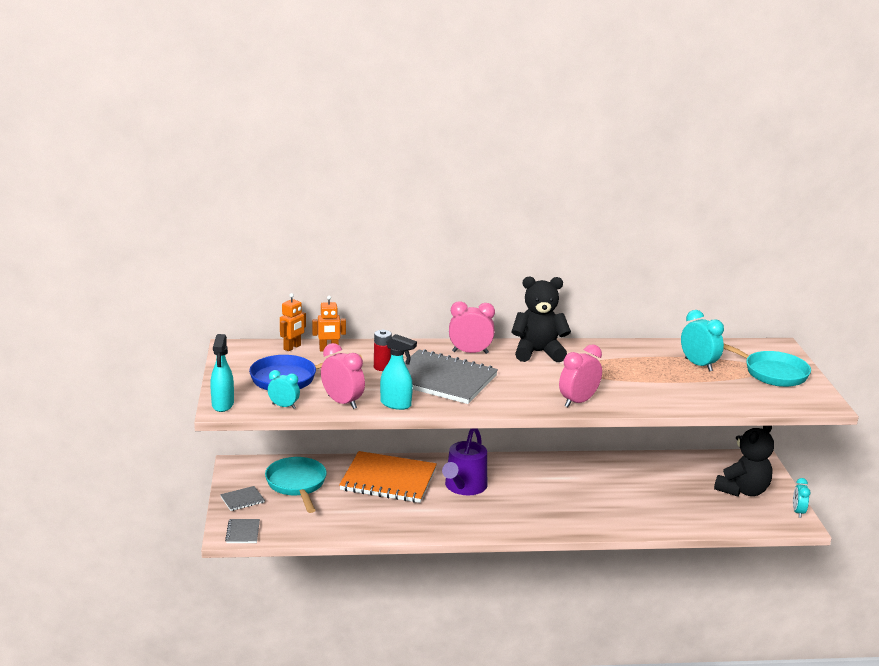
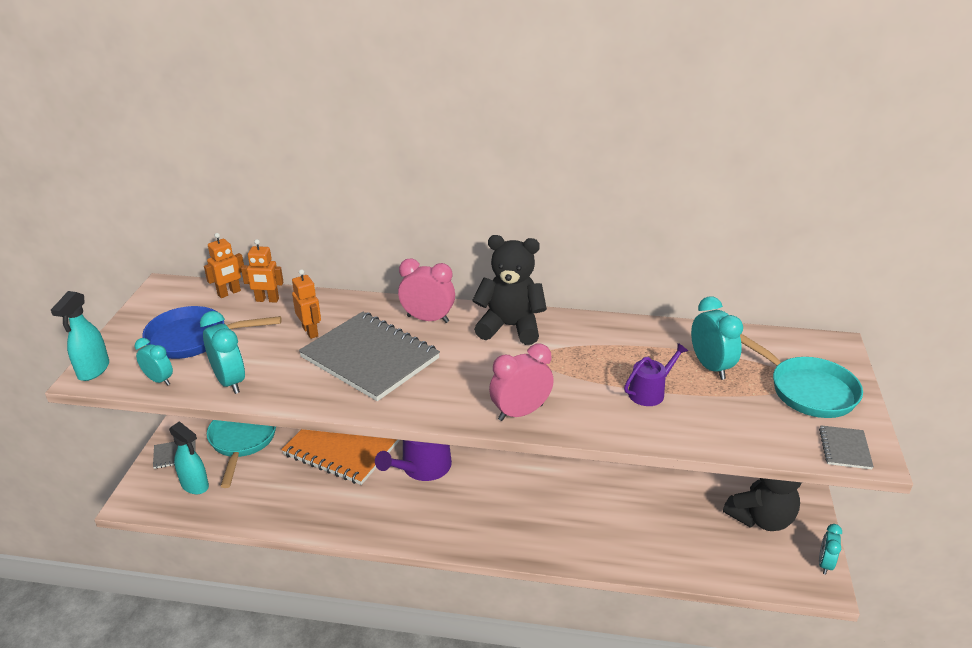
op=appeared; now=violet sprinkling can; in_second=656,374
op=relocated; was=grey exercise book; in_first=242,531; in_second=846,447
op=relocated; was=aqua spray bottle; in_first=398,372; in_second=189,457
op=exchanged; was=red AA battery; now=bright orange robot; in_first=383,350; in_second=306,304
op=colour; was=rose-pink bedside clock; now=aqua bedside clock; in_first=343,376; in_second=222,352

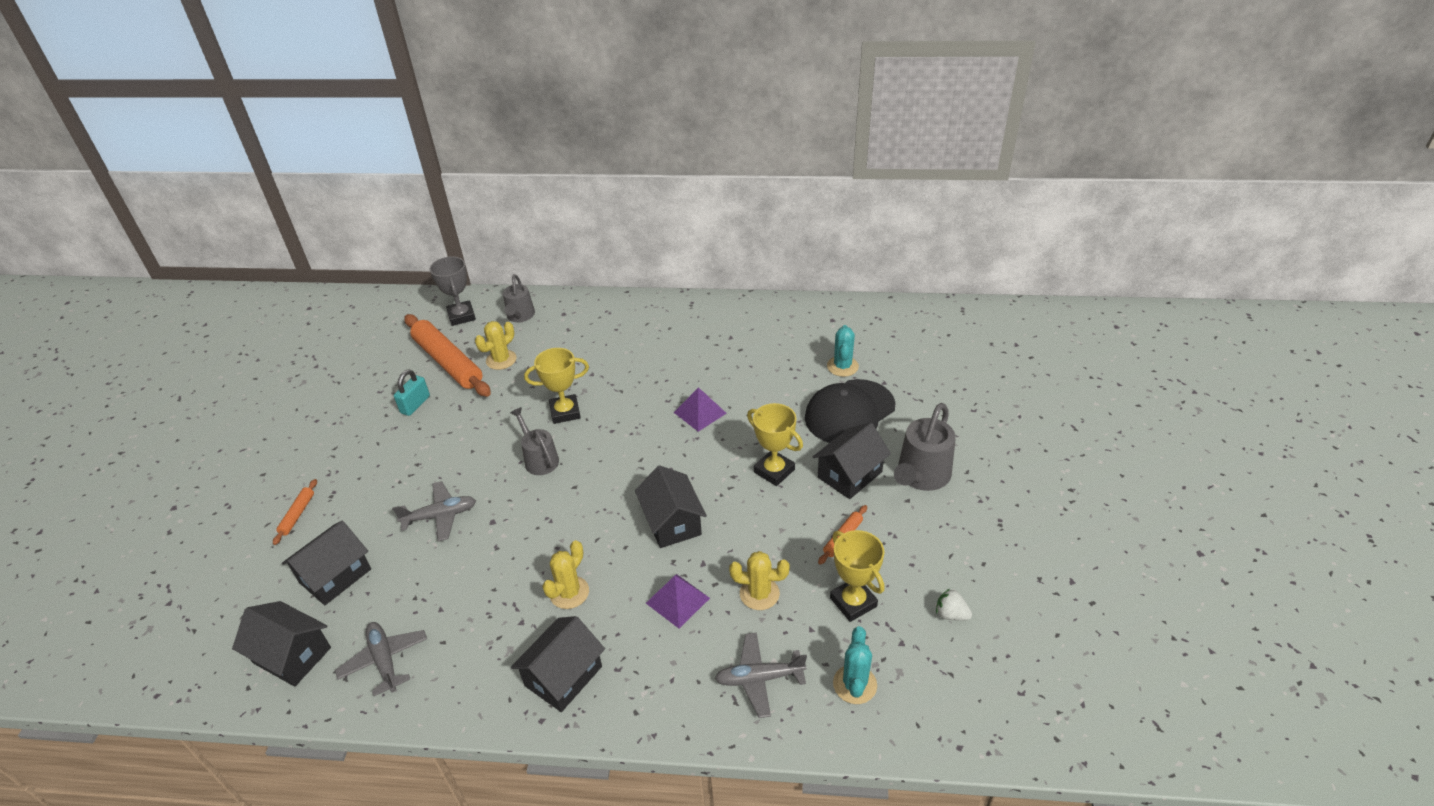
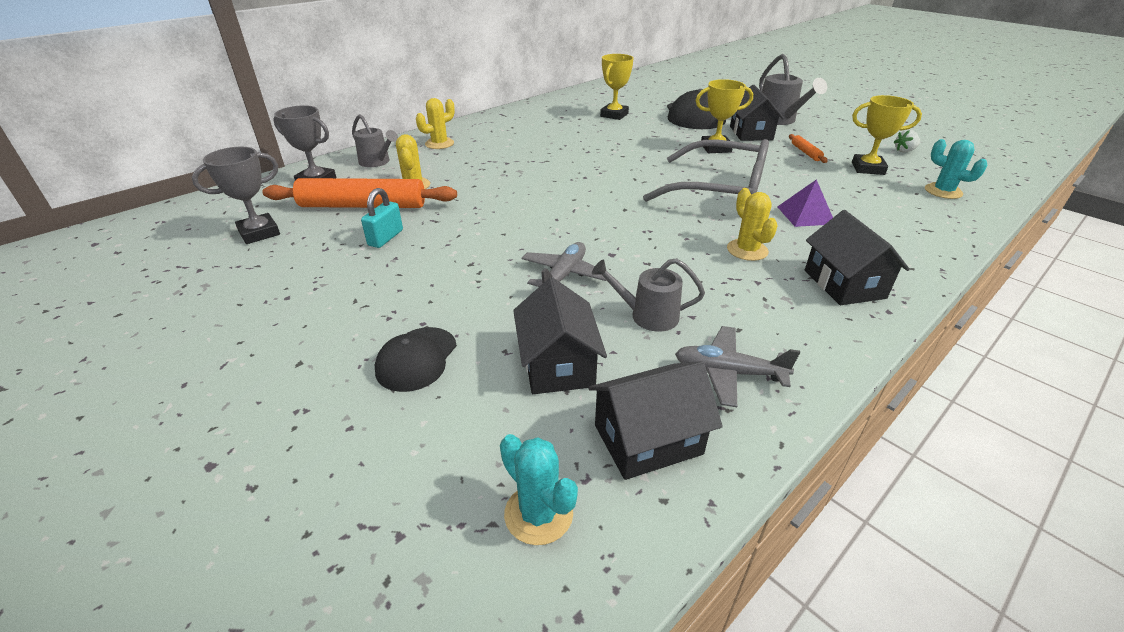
op=missing; was=violet pyramid; in_first=700,409
op=missing; was=grey plane; in_first=761,675
op=appeared; now=grey trophy; in_second=236,195
op=relocated; was=grey sprinkling can; in_first=534,441; in_second=648,295
op=relocated; was=yellow trophy; in_first=556,386; in_second=617,87
op=relocated; was=yellow saguaro cactus; in_first=759,580; in_second=435,123
op=relocated; was=aqua saguaro cactus; in_first=843,351; in_second=539,489
op=exchanged; was=bright orange dough roller; now=ebony cap; in_first=295,512; in_second=416,359
op=exchanged; was=ebony toy house; now=grey glasses; in_first=671,506; in_second=706,170
op=spun; was=aqua padlock; in_first=412,392; in_second=382,218; clockwise=45

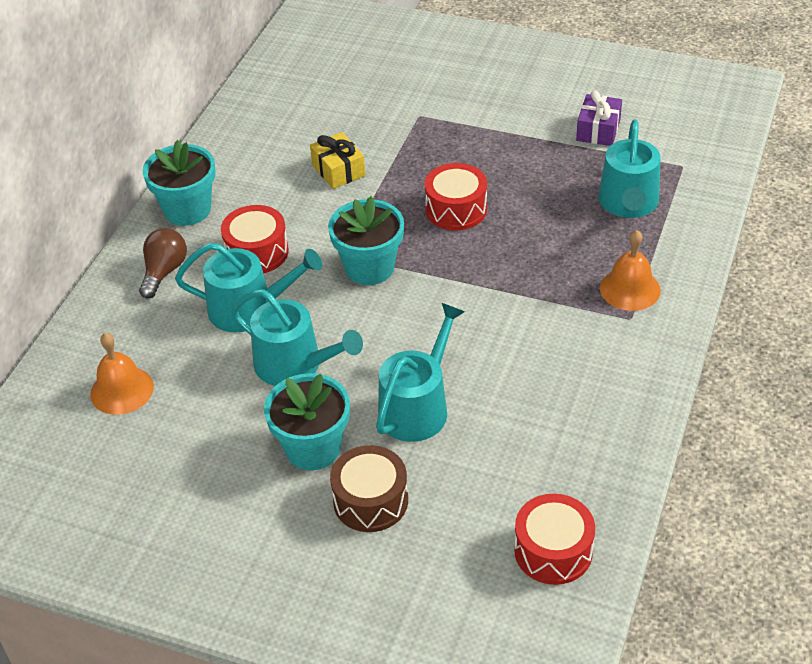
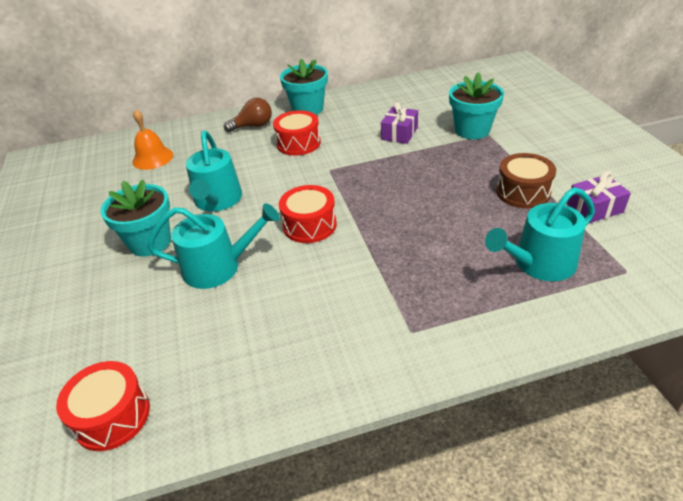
op=missing; was=aqua sprinkling can; in_first=248,287
op=missing; was=bright orange school bell; in_first=630,270
op=relocated; was=aqua flower pot; in_first=366,240; in_second=476,105
op=relocated; was=dark brown toy drum; in_first=369,488; in_second=526,180
op=relocated; was=red toy drum; in_first=456,196; in_second=308,214
op=colour; was=yellow gift; now=violet gift; in_first=337,160; in_second=399,123

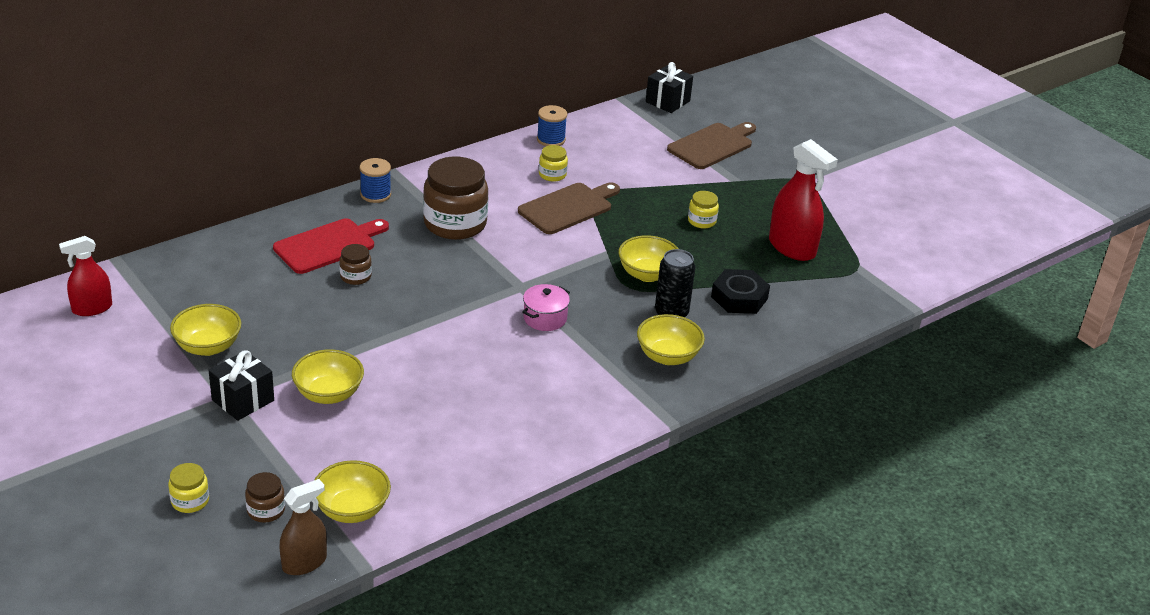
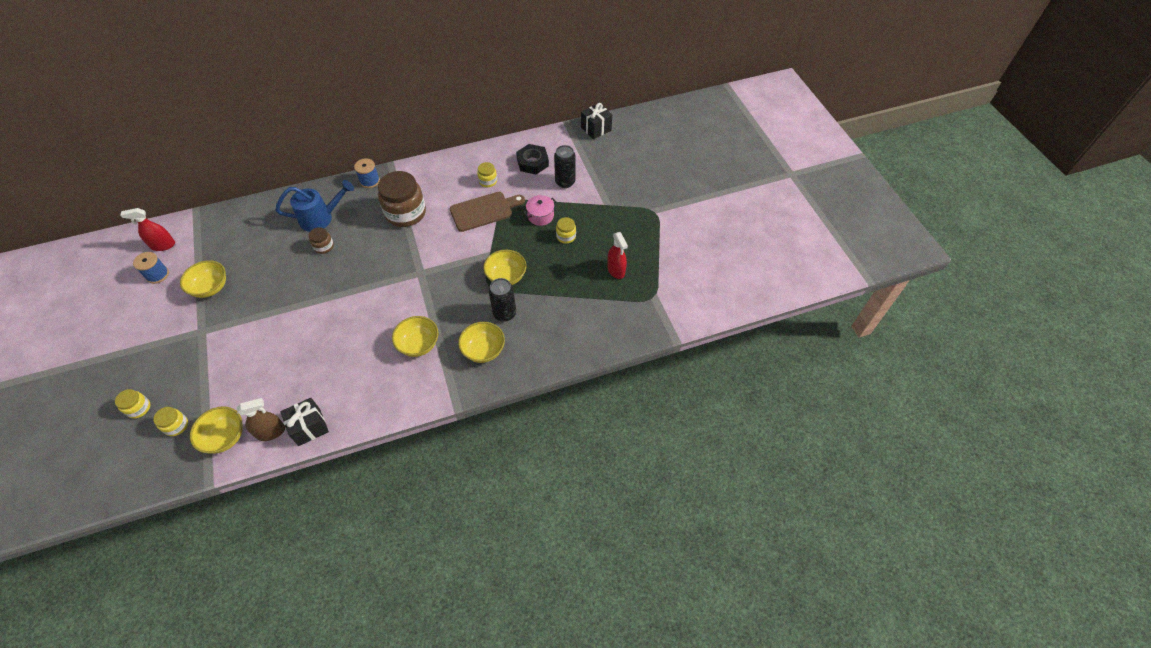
op=missing; was=dark brown cutting board; in_first=711,145
op=appeared; now=ebony tin; in_second=564,166
op=relocated; was=ebony gift; in_first=241,385; in_second=304,422
op=relocated; was=dark brown spray bottle; in_first=303,527; in_second=261,419
op=relocated; was=yellow bowl; in_first=328,376; in_second=415,336
op=relocated; was=rose-pink cooking pot; in_first=546,307; in_second=540,210
op=relocated; was=royal blue bobbin; in_first=552,125; in_second=151,268
op=relocated; was=ebony hexagon nut; in_first=740,291; in_second=532,159
op=exchanged; was=red cutting board; now=royal blue sprinkling can; in_first=331,246; in_second=315,206
op=colour; was=dark brown jar; now=yellow jar; in_first=265,497; in_second=170,421
op=size; was=red spray bottle; in_first=803,200; in_second=617,255; ratio=0.64

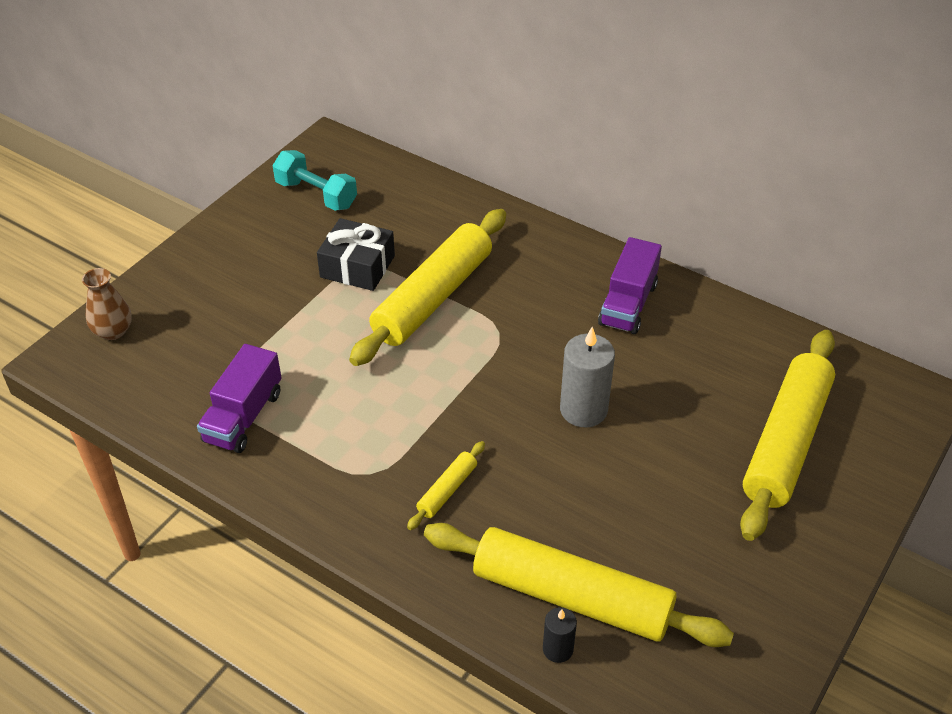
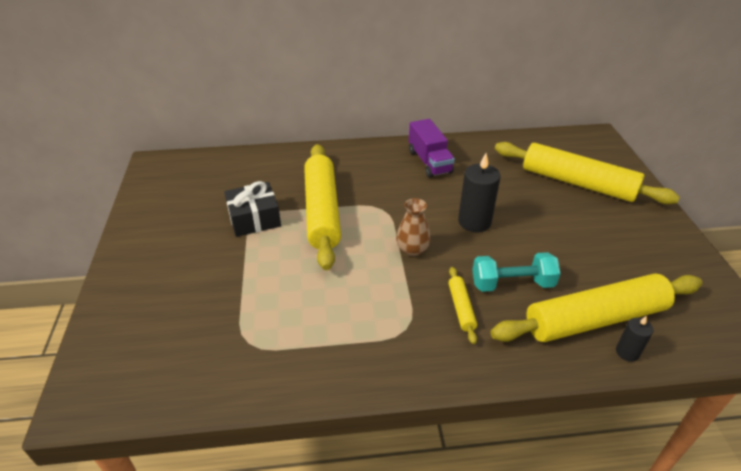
op=missing; was=violet toy truck; in_first=239,398
op=relocated; was=dark brown flower vase; in_first=107,304; in_second=413,227
op=relocated; was=aqua dumbbell; in_first=314,180; in_second=516,272
op=colour; was=grey pillar candle; now=ebony pillar candle; in_first=587,377; in_second=479,192
op=spun; was=yellow dough roller; in_first=787,435; in_second=587,173; clockwise=-45

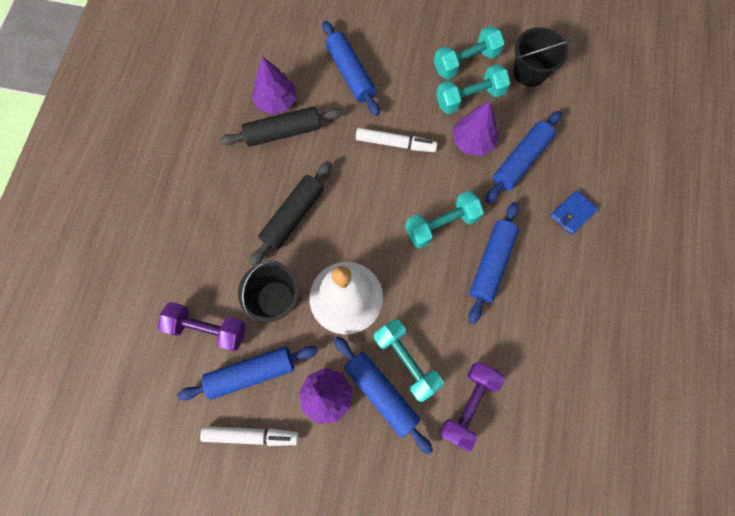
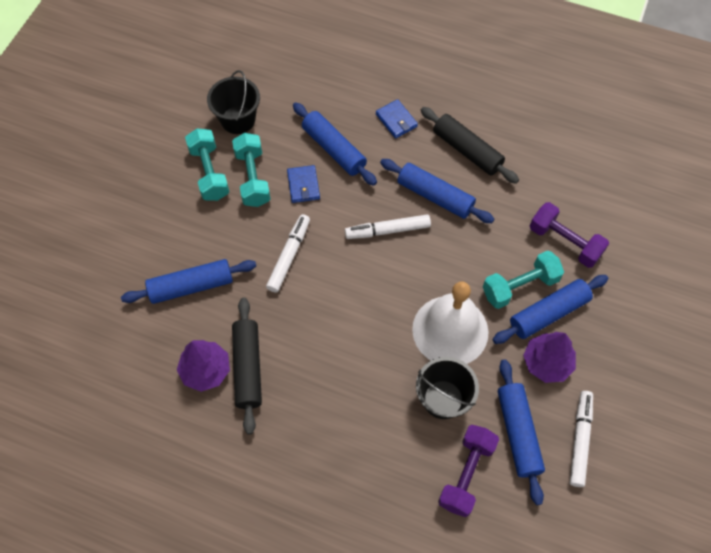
op=relocated; was=ebony dough roller; in_first=290,213; in_second=470,145
op=exchanged; was=aqua dumbbell; now=pure white felt pen; in_first=444,219; in_second=388,226
op=exchanged; was=violet toy tree; now=royal blue card wallet; in_first=476,128; in_second=303,184

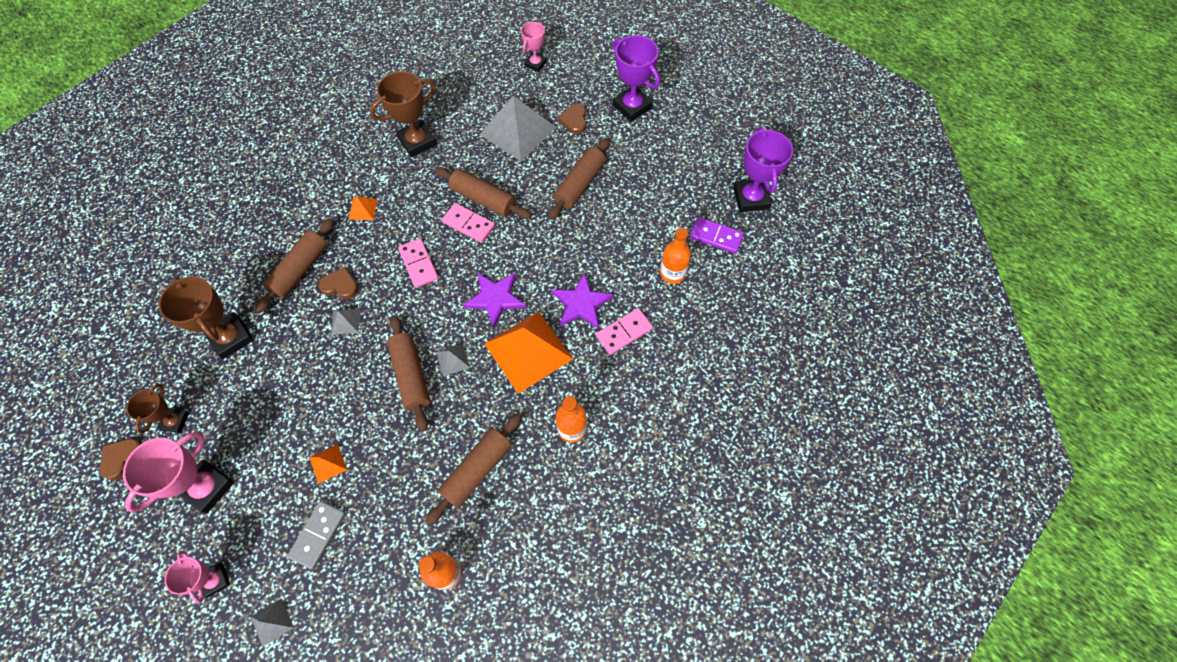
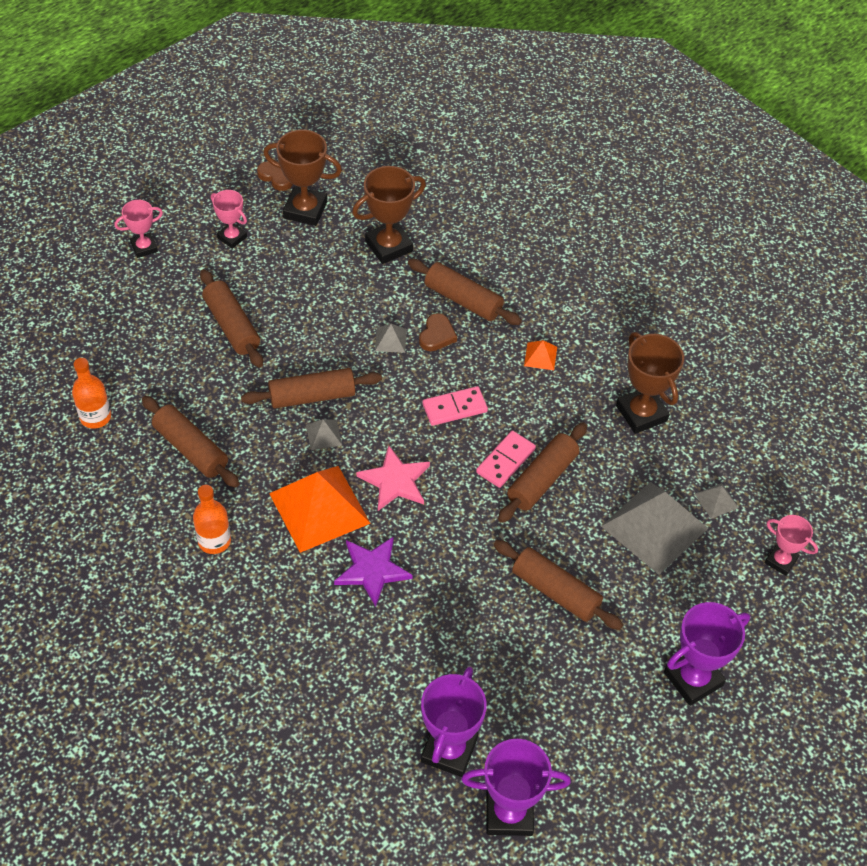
op=missing; was=grey domino piece; in_first=316,535
op=missing; was=dark brown heart; in_first=572,119
op=missing; was=rose-pink domino piece; in_first=624,331
op=missing; was=bright orange bottle; in_first=675,256
op=relocated; was=grey pyramid; in_first=272,622; in_second=717,501
op=exchanged; was=bright orange pyramid; now=dark brown dough roller; in_first=328,464; in_second=231,318
op=exchanged; was=violet domino piece; now=violet trophy; in_first=717,235; in_second=454,722
op=colour; was=violet star shape; now=rose-pink star shape; in_first=494,300; in_second=393,478
op=size; was=rose-pink trophy; in_first=178,473; in_second=229,219; ratio=0.6
op=size; was=dark brown trophy; in_first=157,409; in_second=302,178; ratio=1.66

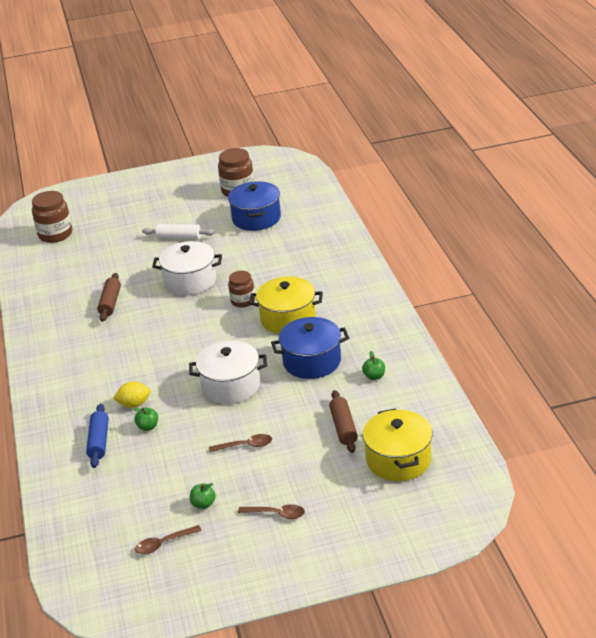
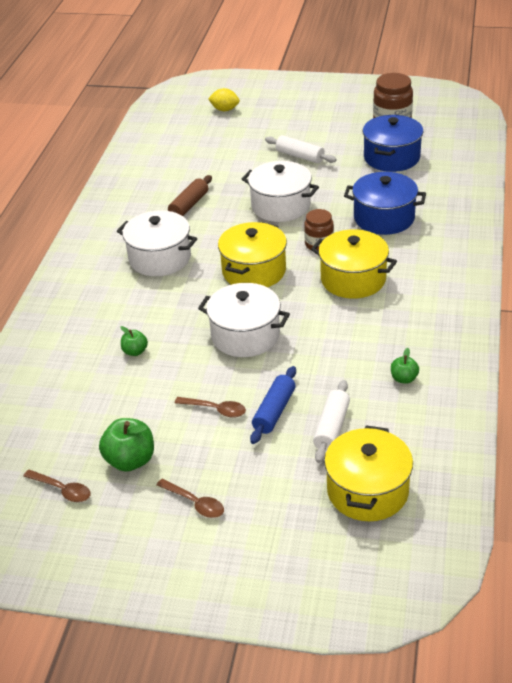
op=missing; was=dark brown jar; in_first=52,217
op=appeared; now=pure white cooking pot; in_second=157,243
op=appeared; now=yellow cooking pot; in_second=252,254
op=relocated; was=royal blue dough roller; in_first=97,436; in_second=273,405
op=relocated; was=yellow lemon; in_first=132,394; in_second=224,99
op=relocated; was=royal blue cooking pot; in_first=310,348; in_second=385,203
op=colour; was=dark brown dough roller; now=pure white dough roller; in_first=343,421; in_second=331,421
op=spun; was=dark brown spoon; in_first=168,539; in_second=57,486; clockwise=-150
op=size; was=leaf-green apple; in_first=203,496; in_second=126,445; ratio=1.79

